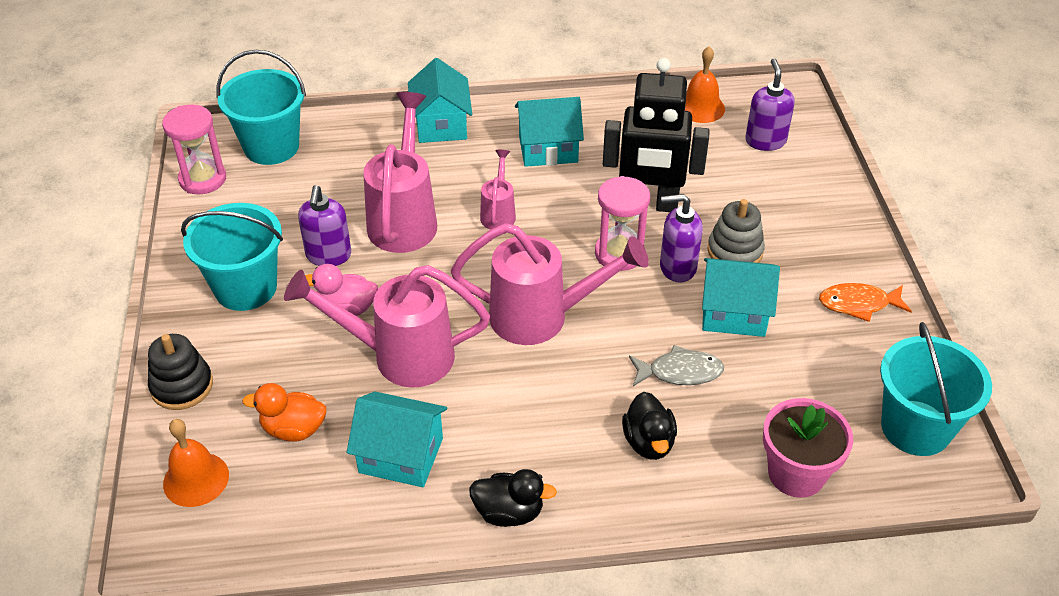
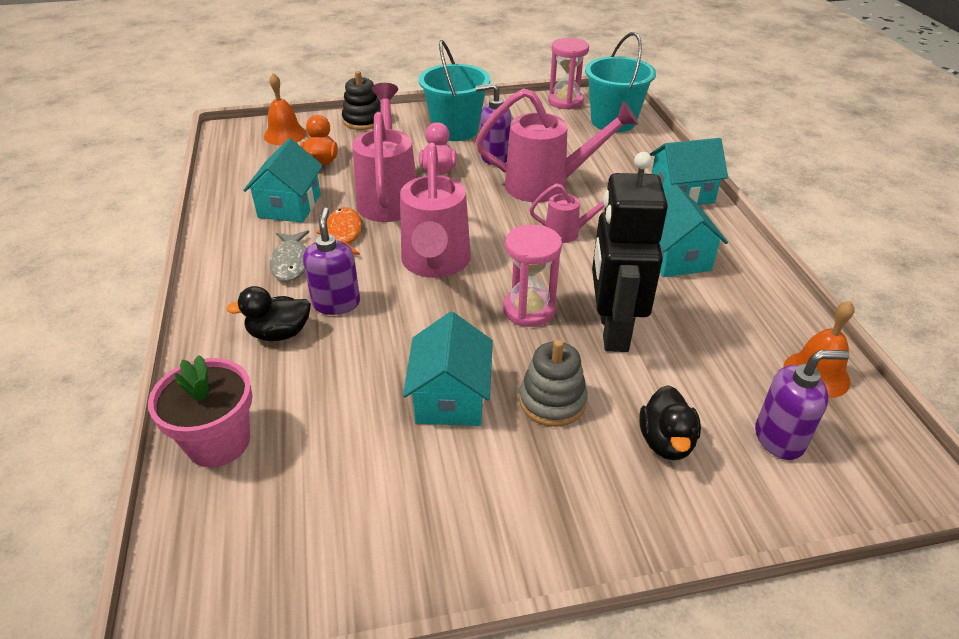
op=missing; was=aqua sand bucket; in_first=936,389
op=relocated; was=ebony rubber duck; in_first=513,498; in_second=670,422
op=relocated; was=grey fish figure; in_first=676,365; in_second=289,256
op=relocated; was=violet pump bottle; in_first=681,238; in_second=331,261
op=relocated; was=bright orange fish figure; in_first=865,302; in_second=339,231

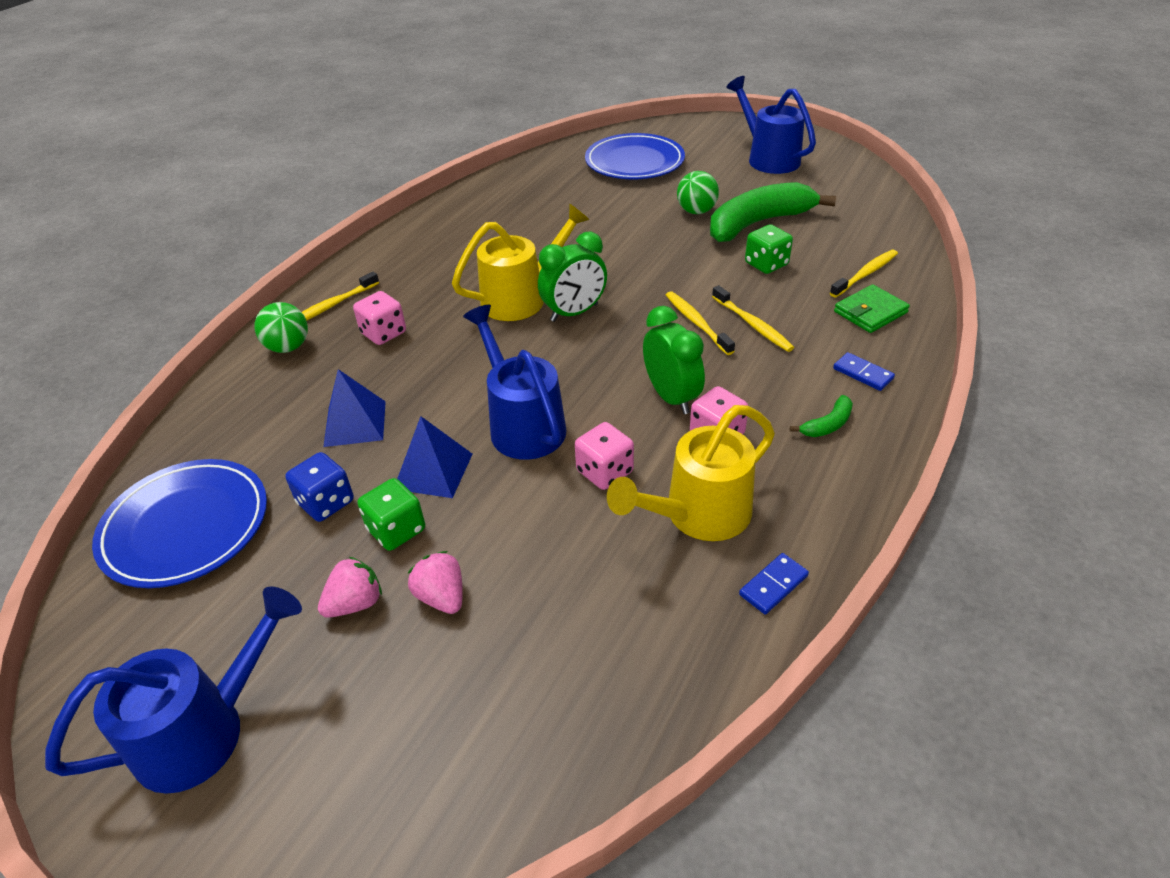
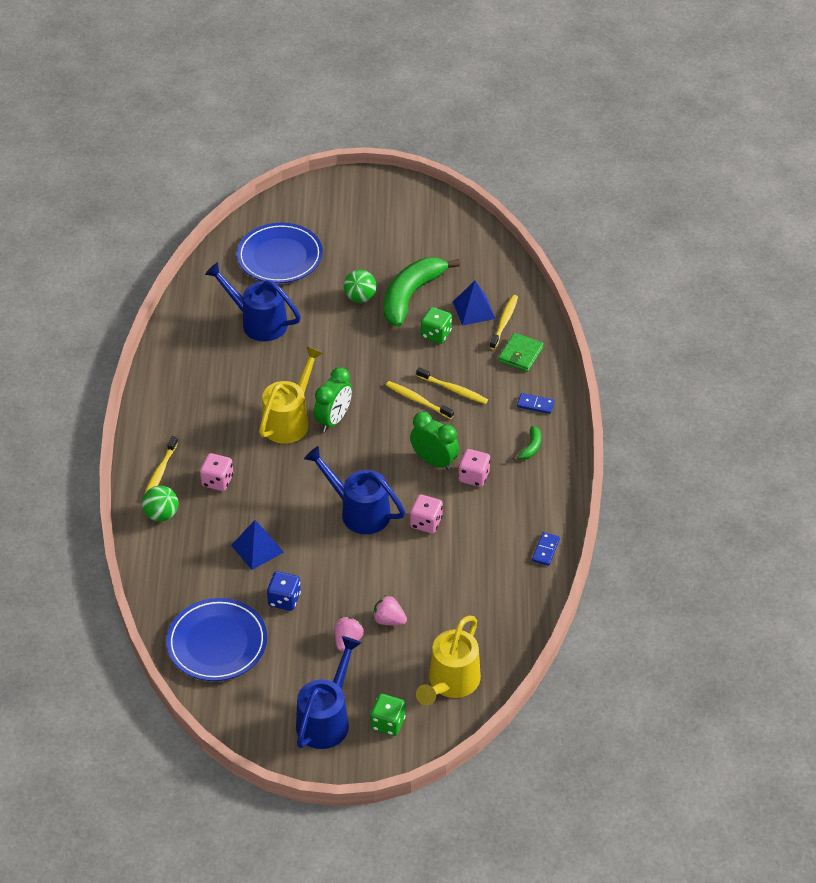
op=relocated; was=leaf-green game die; in_first=391,514; in_second=388,715
op=relocated; was=royal blue pyramid; in_first=435,457; in_second=474,303
op=relocated; was=yellow sprinkling can; in_first=691,473; in_second=448,661
op=relocated; was=royal blue sprinkling can; in_first=771,125; in_second=253,301

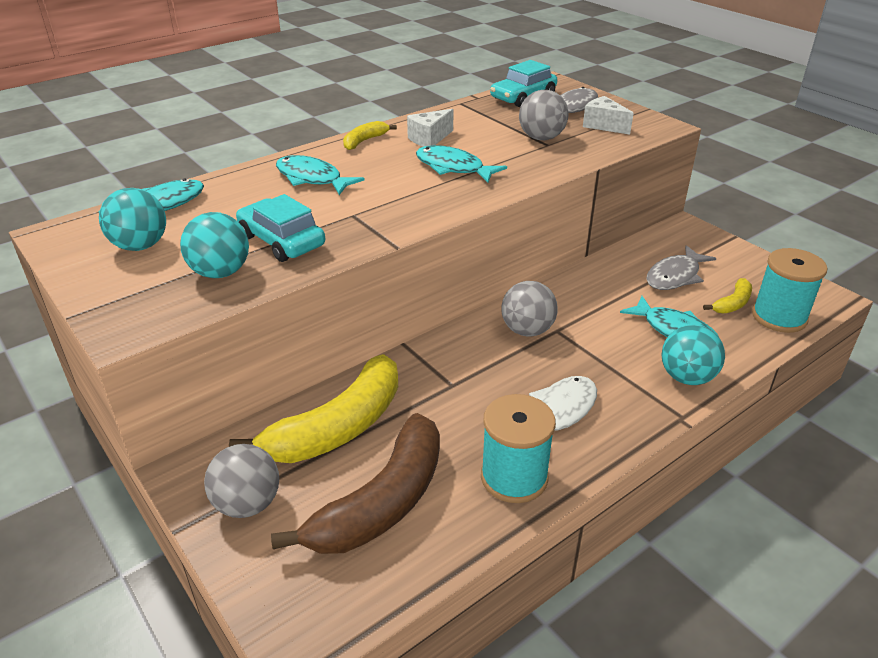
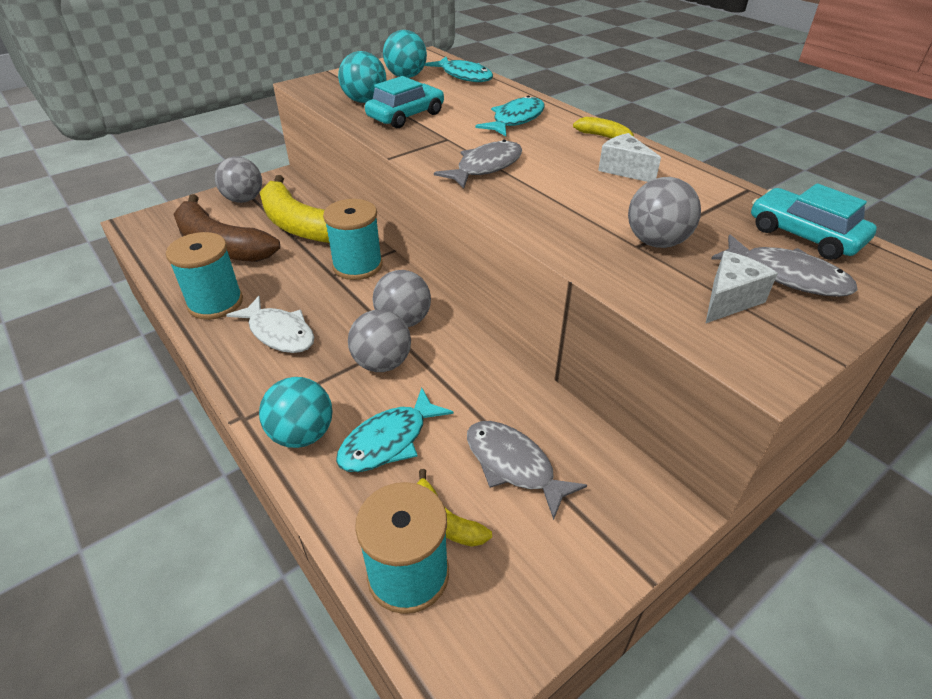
op=missing; was=aqua fish figure; in_first=461,164
op=appeared; now=aqua bobbin; in_second=353,239
op=appeared; now=grey ball; in_second=379,341
op=appeared; now=grey fish figure; in_second=478,164

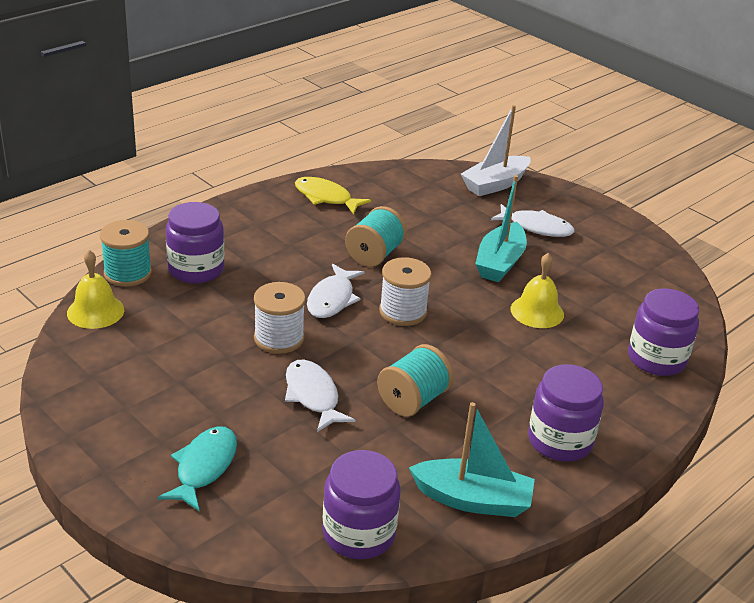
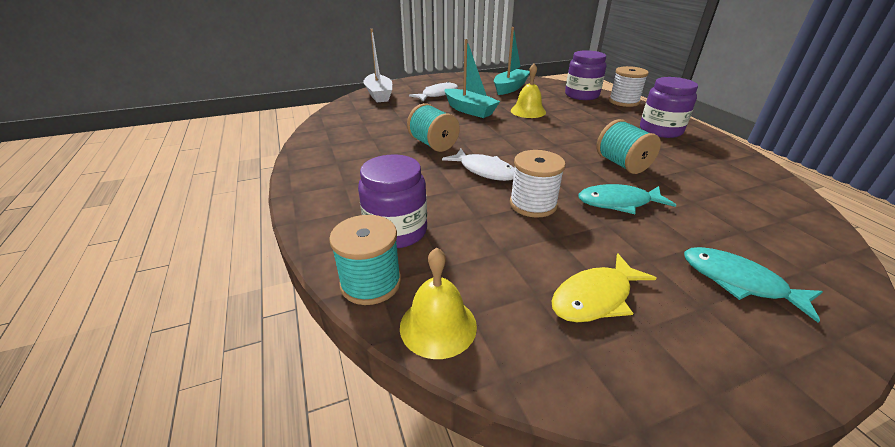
op=missing; was=violet jar; in_first=361,504
op=relocated; was=yellow fish figure; in_first=333,195; in_second=603,287
op=relocated; was=pure white bobbin; in_first=405,291; in_second=629,86
op=relocated; was=aqua boat; in_first=472,459; in_second=512,61
op=colour; was=pure white fish figure; now=aqua fish figure; in_first=320,396; in_second=627,199

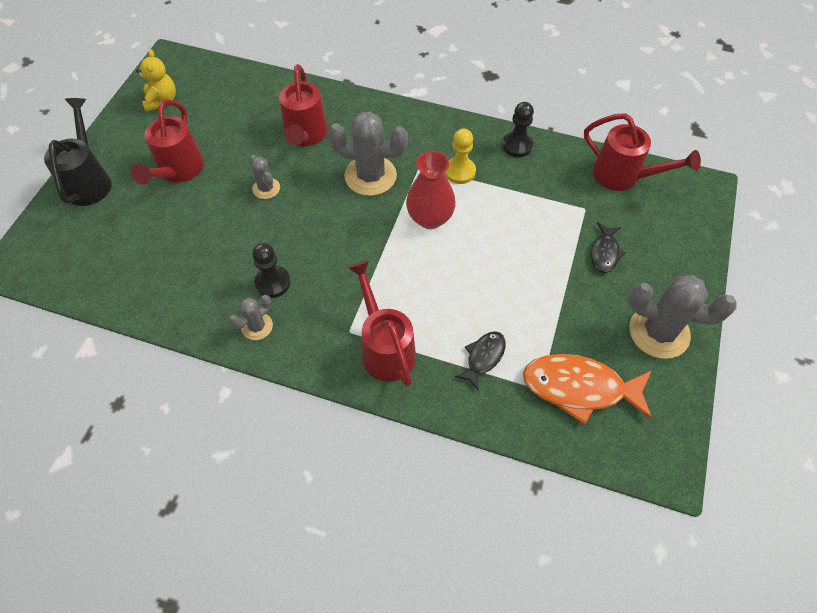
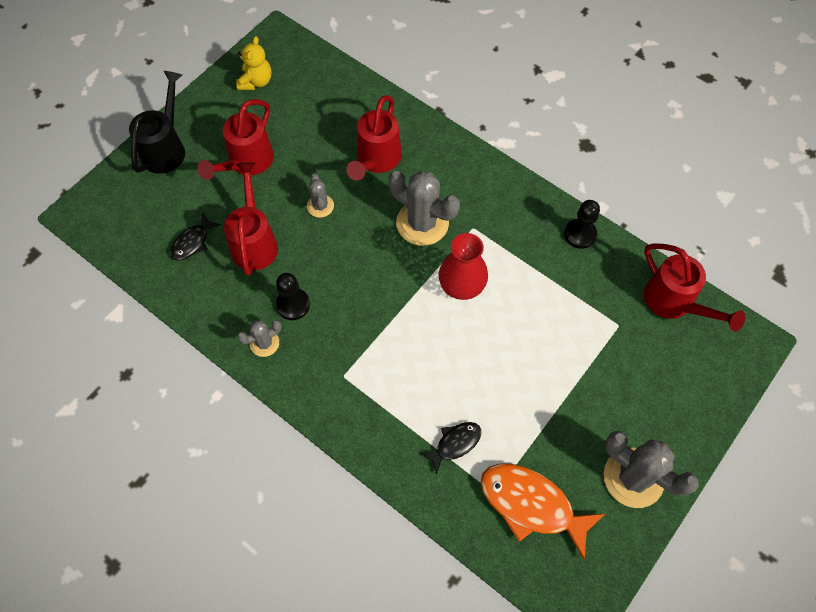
op=missing; was=yellow game pawn; in_first=460,156
op=relocated; was=red sprinkling can; in_first=381,323; in_second=251,219
op=relocated; was=ebony fish figure; in_first=608,247; in_second=195,237

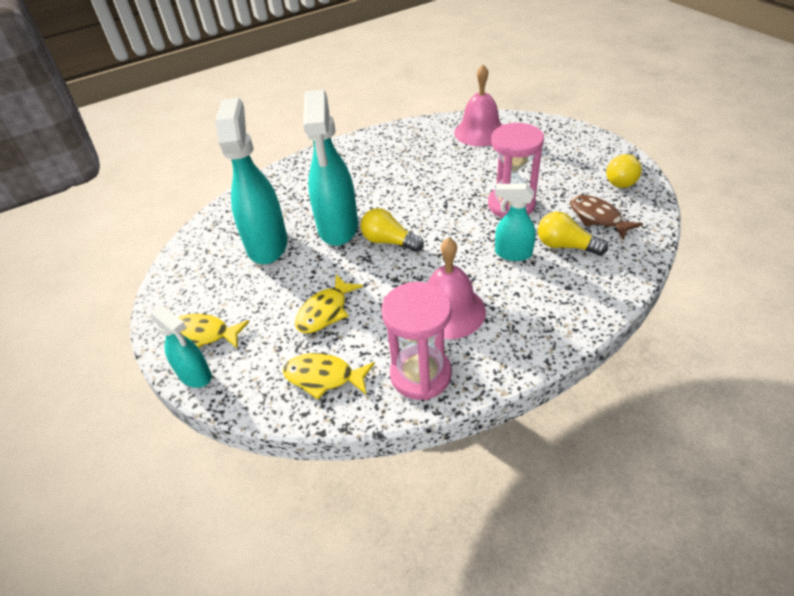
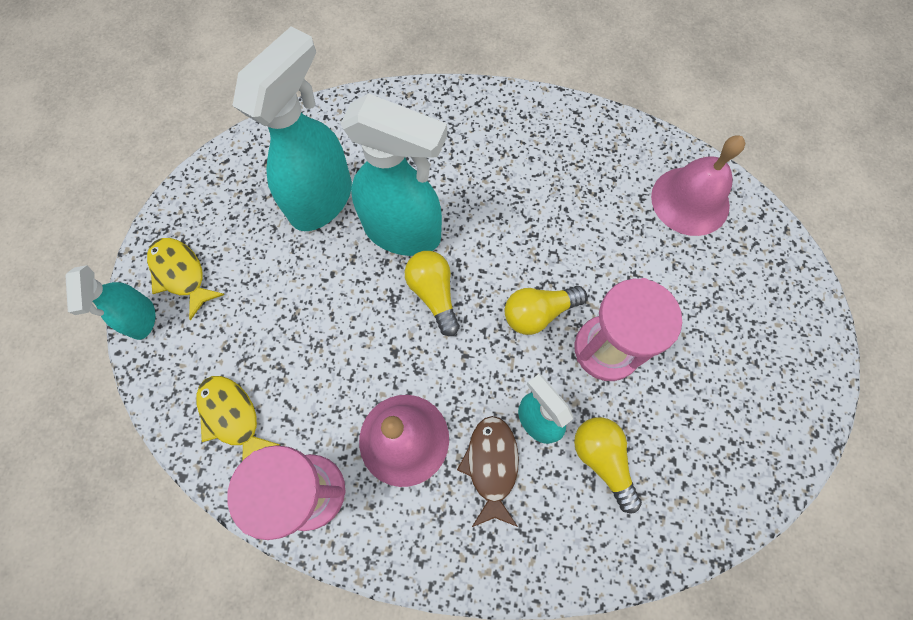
op=missing; was=yellow fish figure; in_first=329,304
op=relocated; was=dark brown fish figure; in_first=606,217; in_second=488,471
op=relocated; was=yellow bulb; in_first=624,169; in_second=546,310
op=spun; was=aqua spray bottle; in_first=330,167; in_second=393,174; clockwise=-105

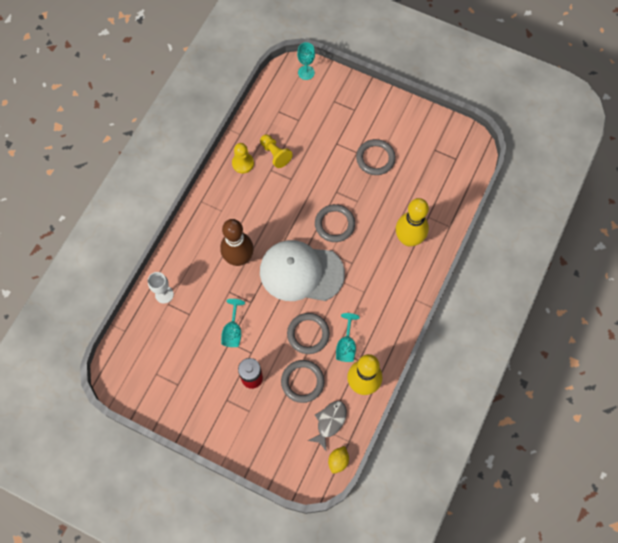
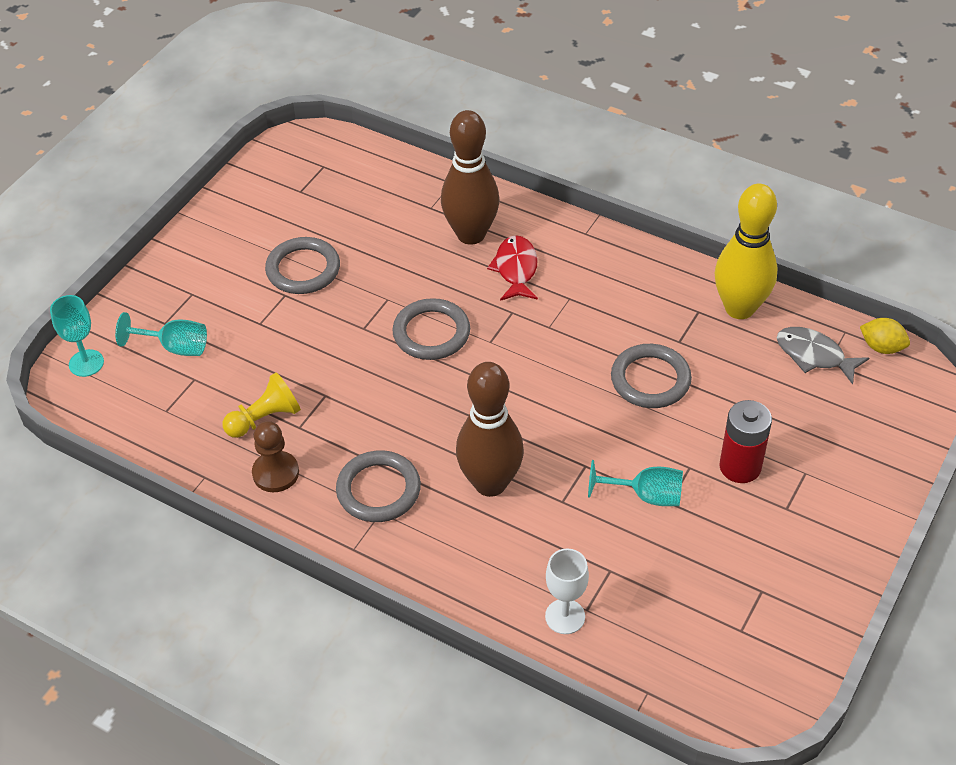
op=missing; was=pure white cap; in_first=302,270
op=appeared; now=red fish figure; in_second=512,268
op=relocated; was=grey ring; in_first=303,381; in_second=378,486
op=relocated; was=aqua wine glass; in_first=348,337; in_second=161,334
op=colour; was=yellow game pawn; now=dark brown game pawn; in_first=243,158; in_second=275,456
op=colour; was=yellow skittle; now=dark brown skittle; in_first=412,222; in_second=470,177

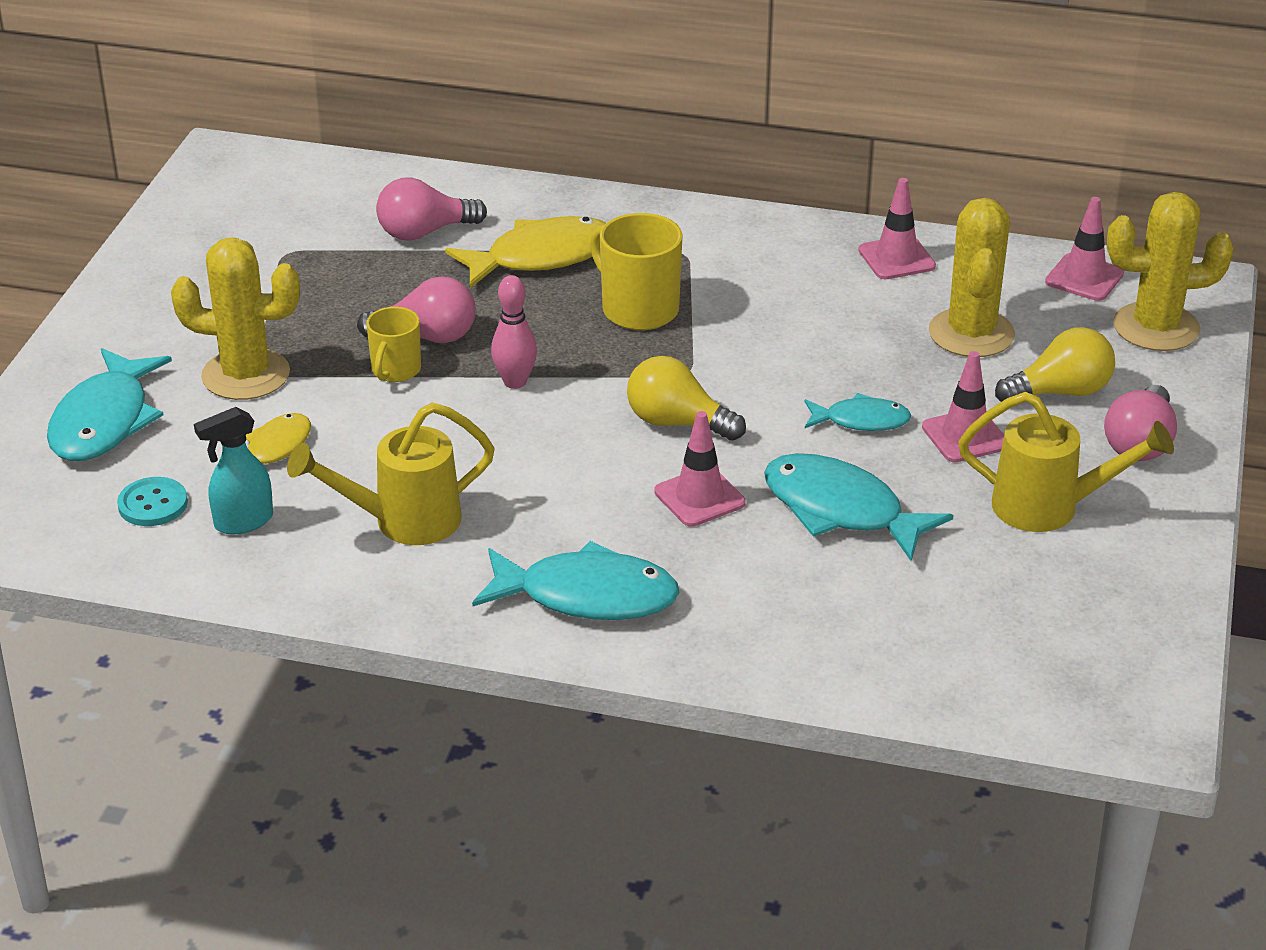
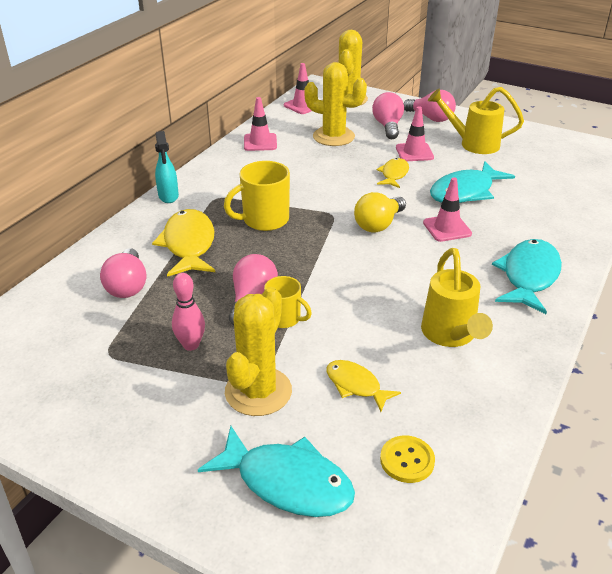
op=relocated; was=aqua spray bottle; in_first=233,471; in_second=167,167
op=relocated; was=rose-pink skittle; in_first=514,332; in_second=188,312
op=colour; was=aqua sewing button; now=yellow sewing button; in_first=152,501; in_second=407,459
op=colour; was=aqua fish figure; now=yellow fish figure; in_first=858,412; in_second=393,173
op=colour; was=yellow bulb; now=rose-pink bulb; in_first=1055,364; in_second=388,115
op=spun; was=yellow sprinkling can; in_first=1066,462; in_second=476,120; clockwise=-105

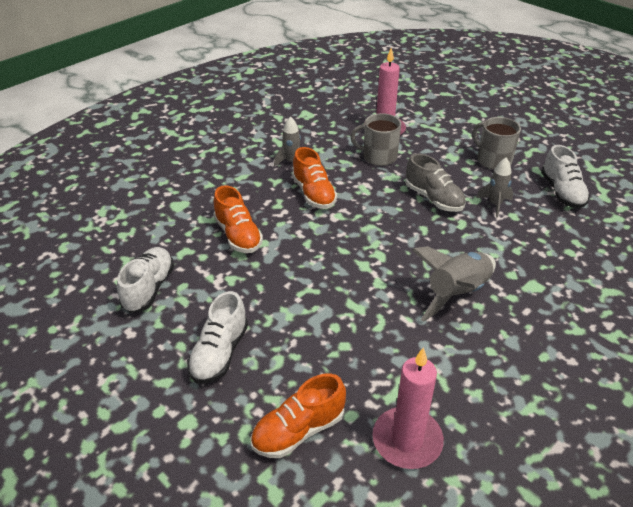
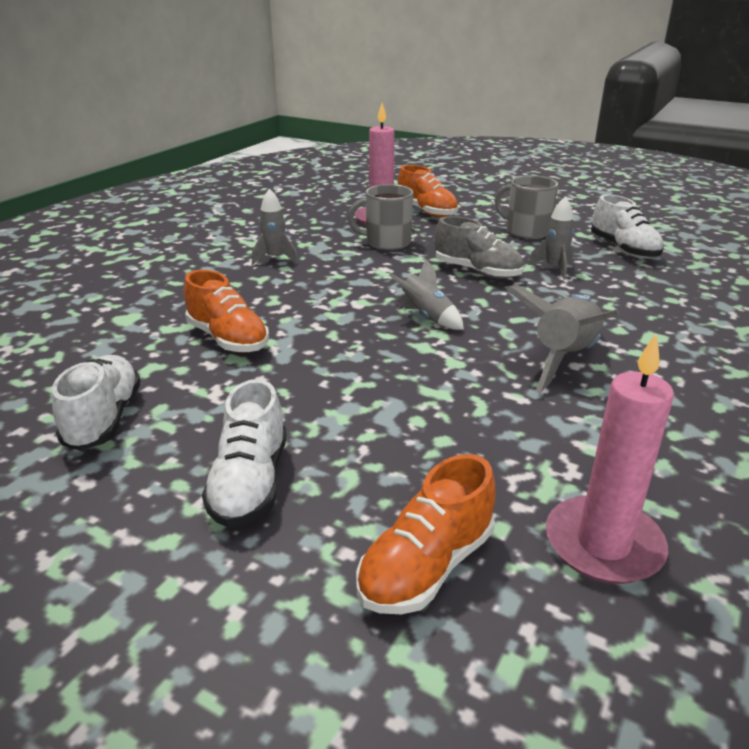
op=appeared; now=grey spaceship; in_second=426,294
op=relocated; was=bright orange shoe; in_first=314,178; in_second=428,191

